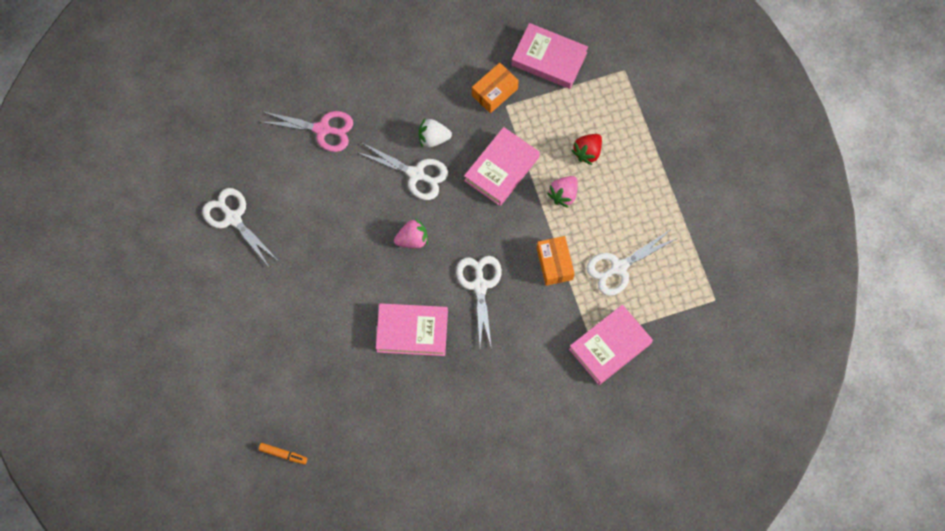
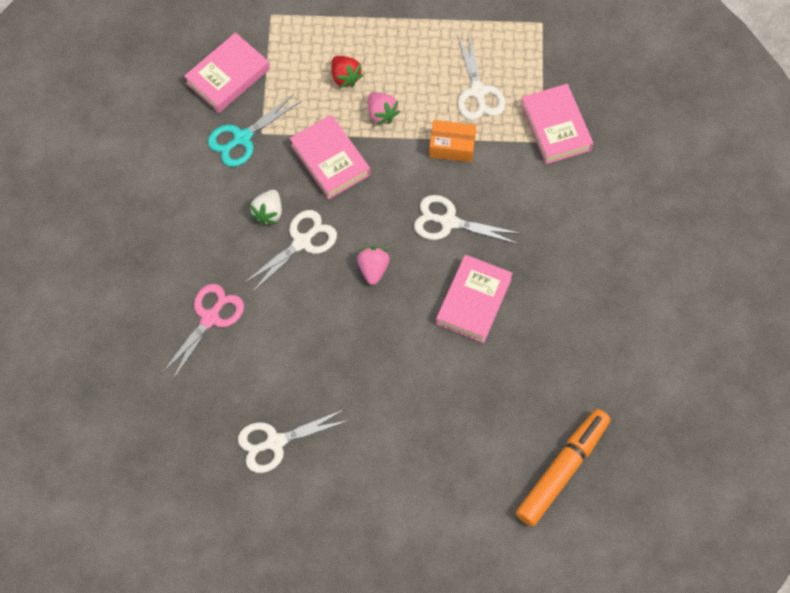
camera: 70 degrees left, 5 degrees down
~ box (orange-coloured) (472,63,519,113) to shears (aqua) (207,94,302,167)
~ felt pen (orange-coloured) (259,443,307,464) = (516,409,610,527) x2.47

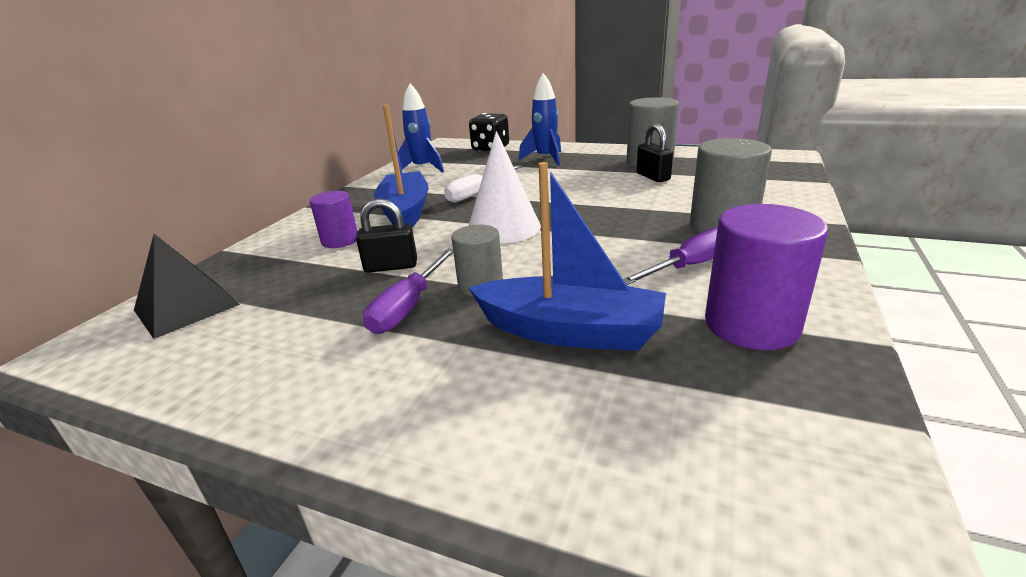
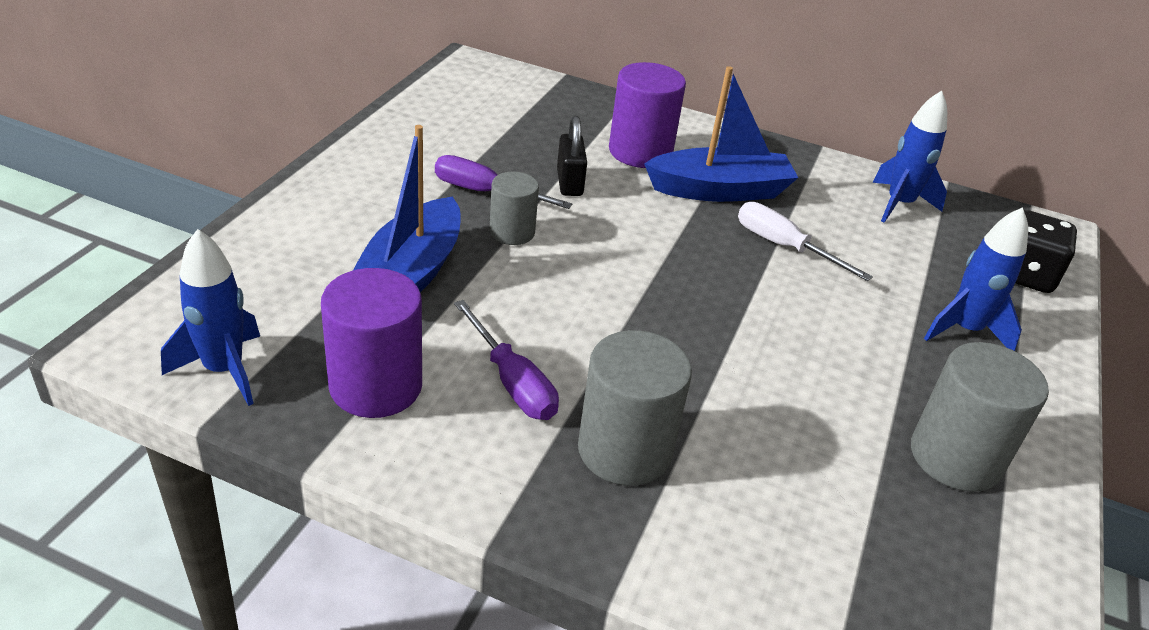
camera: 85 degrees right, 10 degrees up
- pyramid shape (black) (134,234,240,339)
- solid cone (white) (469,131,541,244)
- padlock (black) (636,124,673,182)
+ spaceship (blue) (161,229,260,406)
~ solid cylinder (royal purple) (310,191,358,248) = (609,62,686,168) x1.63

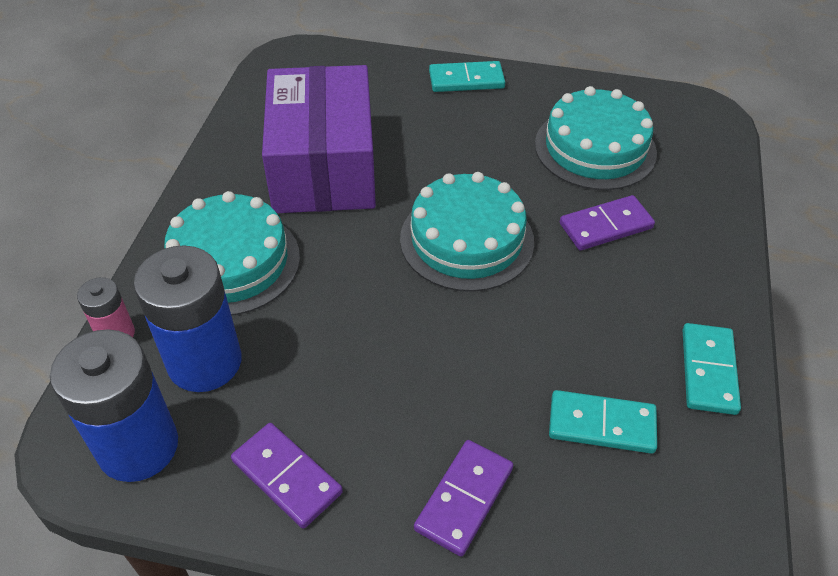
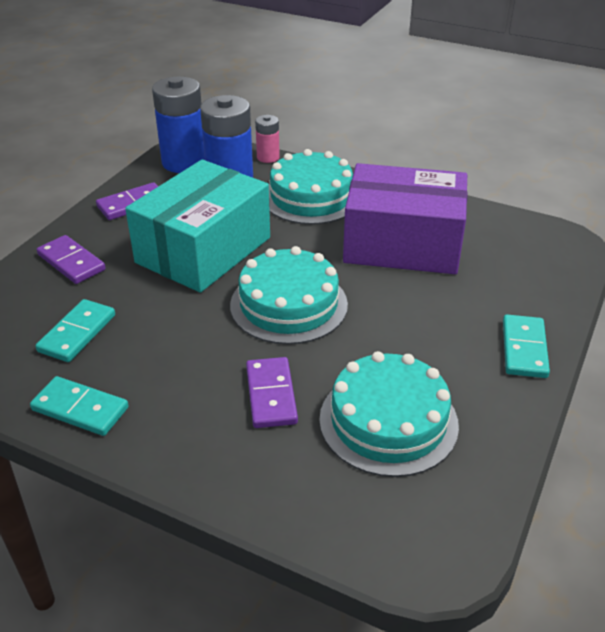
camera: 105 degrees right, 10 degrees down
+ box (aqua) (125,160,270,293)

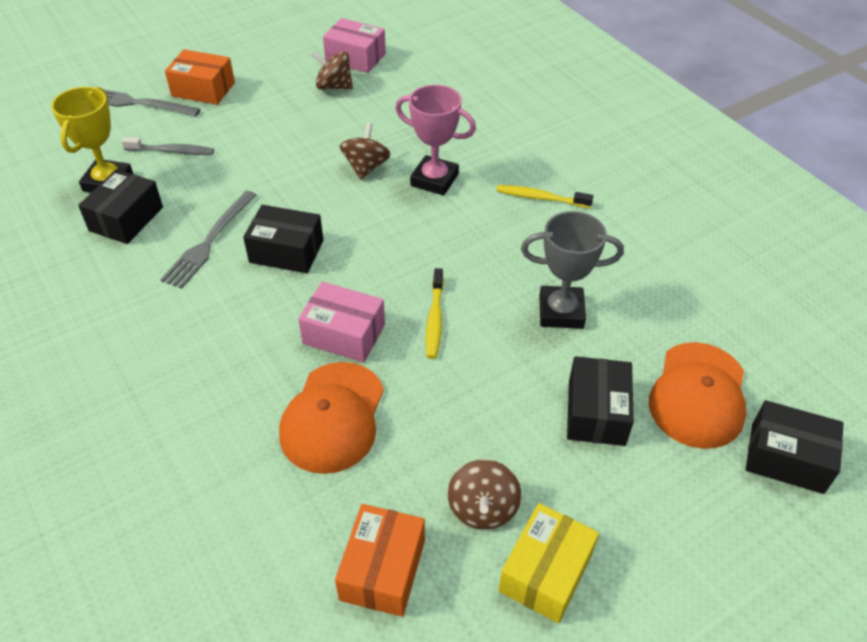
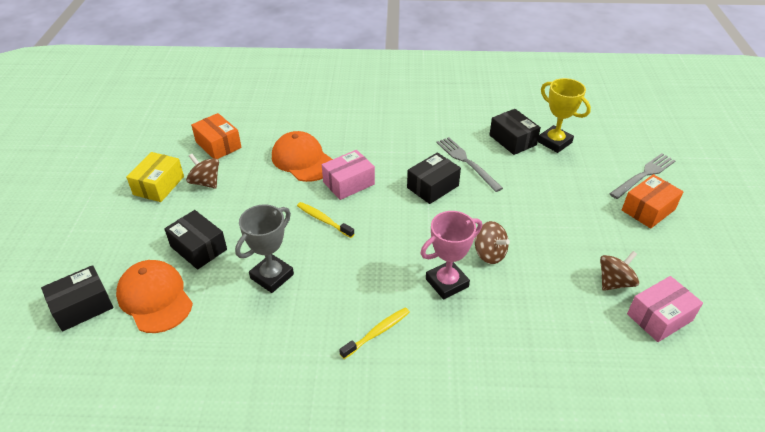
camera: 125 degrees right, 5 degrees down
- dental brush (ash-grey) (121,137,214,155)
~ box (bright yellow) (498,503,599,623) = (126,152,184,202) 45 degrees clockwise

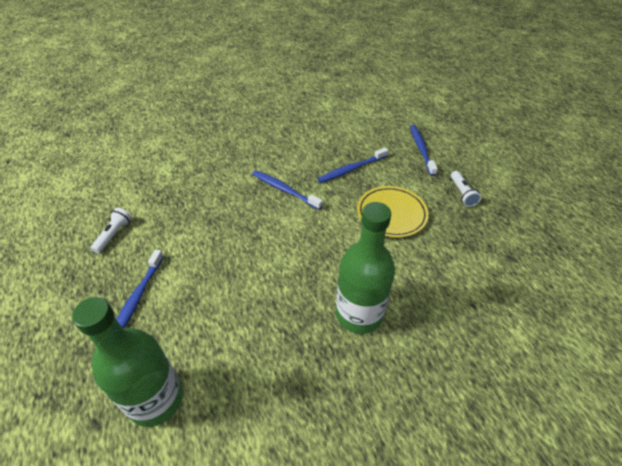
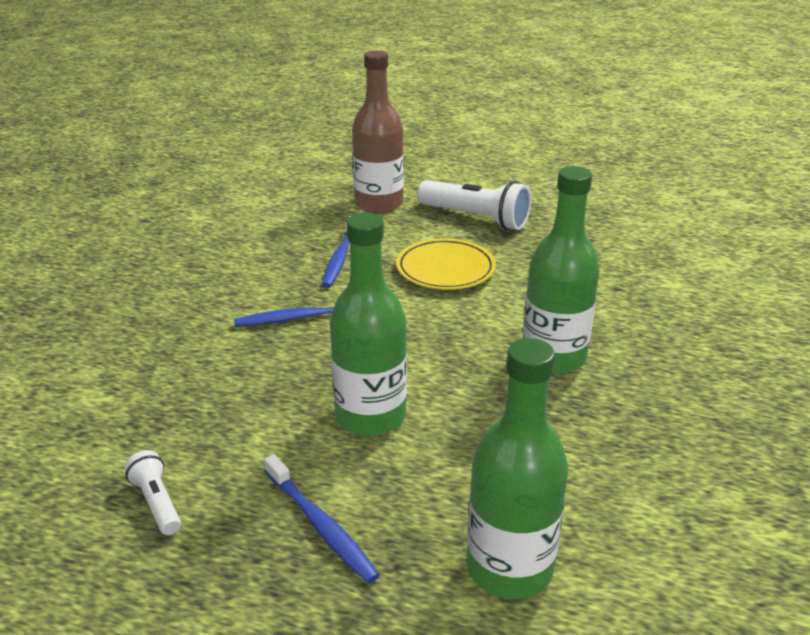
camera: 50 degrees left, 15 degrees down
+ drink bottle (emerald) (330,213,407,436)
~ dental brush (blue) (410,125,438,176) to drink bottle (russet) (352,51,404,214)
~ pocket torch (white) (451,171,481,207) = (417,180,532,230) x1.93

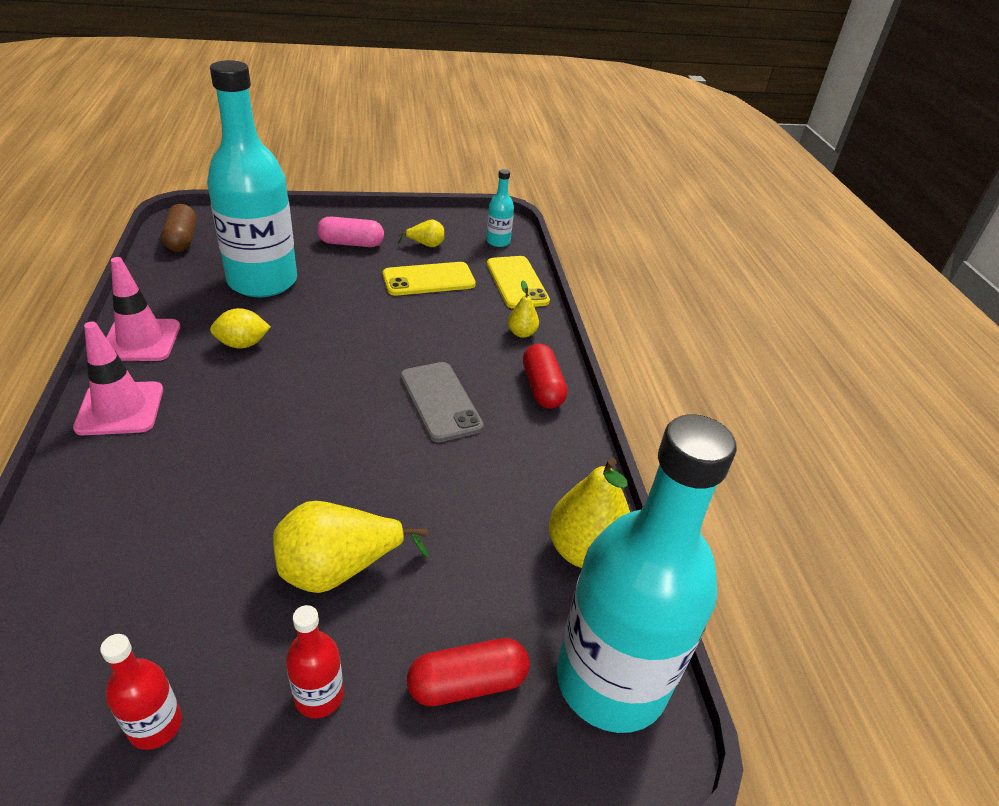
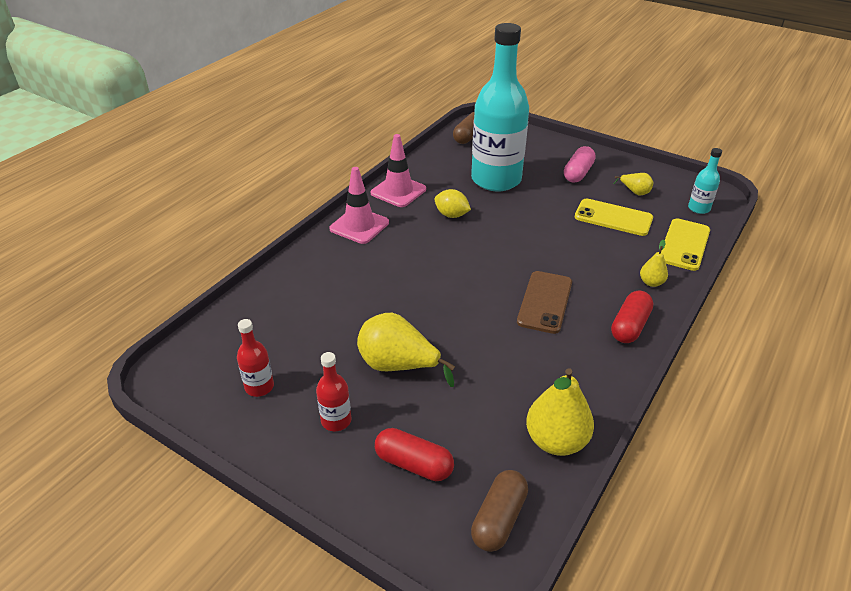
camera: 45 degrees right, 0 degrees up
~ drink bottle (aqua) (557,414,737,733) to capsule (russet) (471,470,528,552)
~ phone (ash-grey) (400,362,484,442) to phone (russet) (517,271,572,334)
~ capsule (rosy) (317,217,384,247) = (564,146,596,183) 75 degrees clockwise

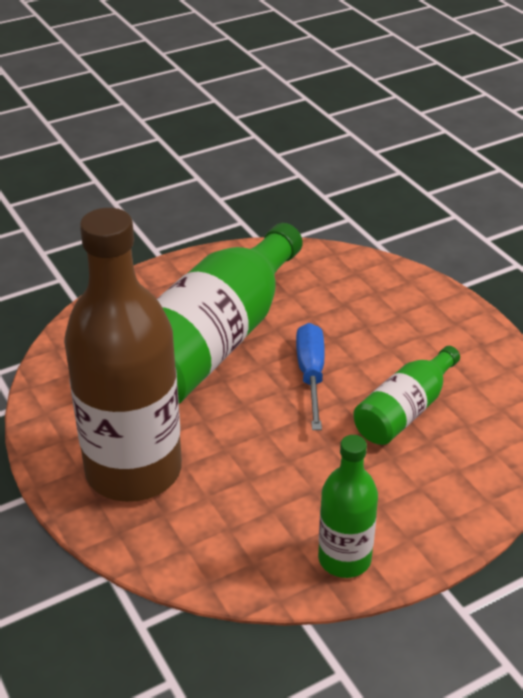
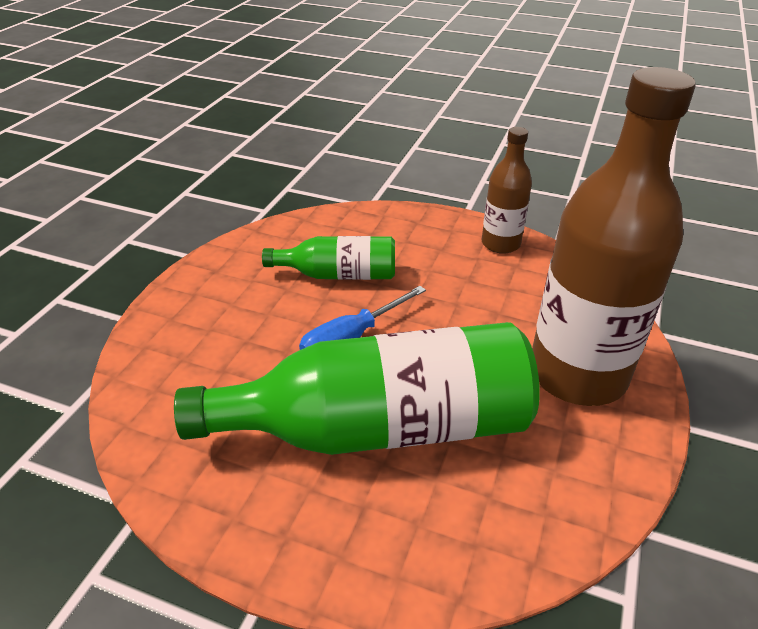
camera: 130 degrees left, 0 degrees up
~ drink bottle (emerald) (318,435,378,578) to drink bottle (russet) (482,127,532,254)

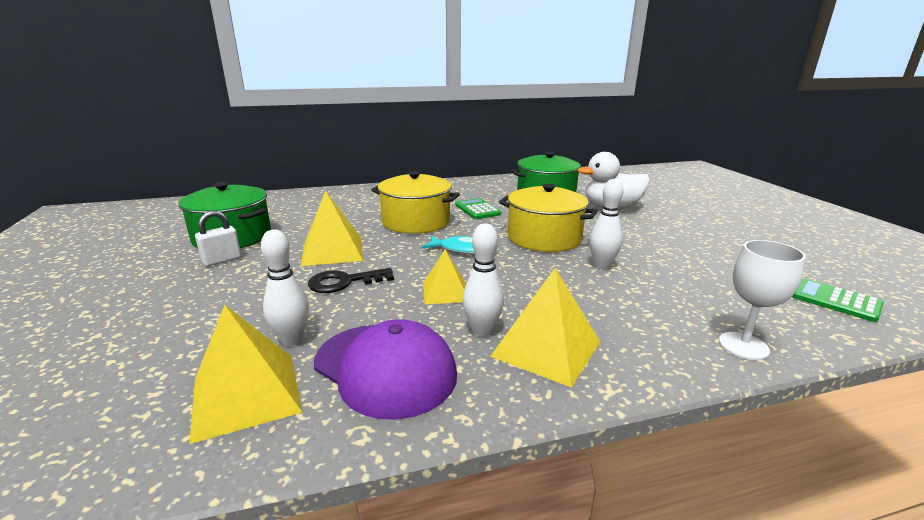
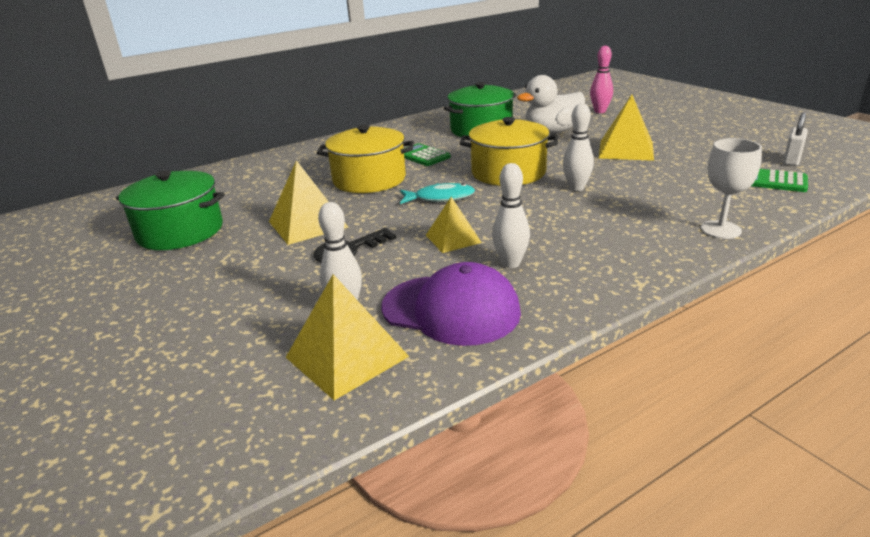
camera: 15 degrees left, 5 degrees up
+ skittle (rosy) (590,46,613,113)
~ padlock (white) (195,211,241,266) to (783,113,808,166)
~ pyramid shape (bright yellow) (490,268,601,388) to (598,95,654,161)

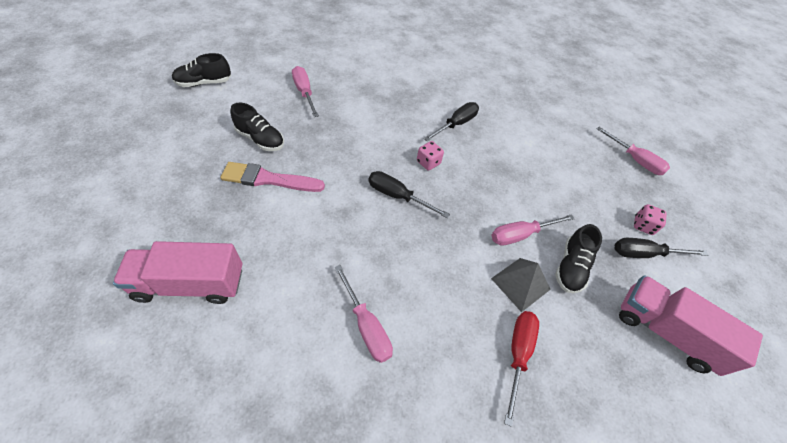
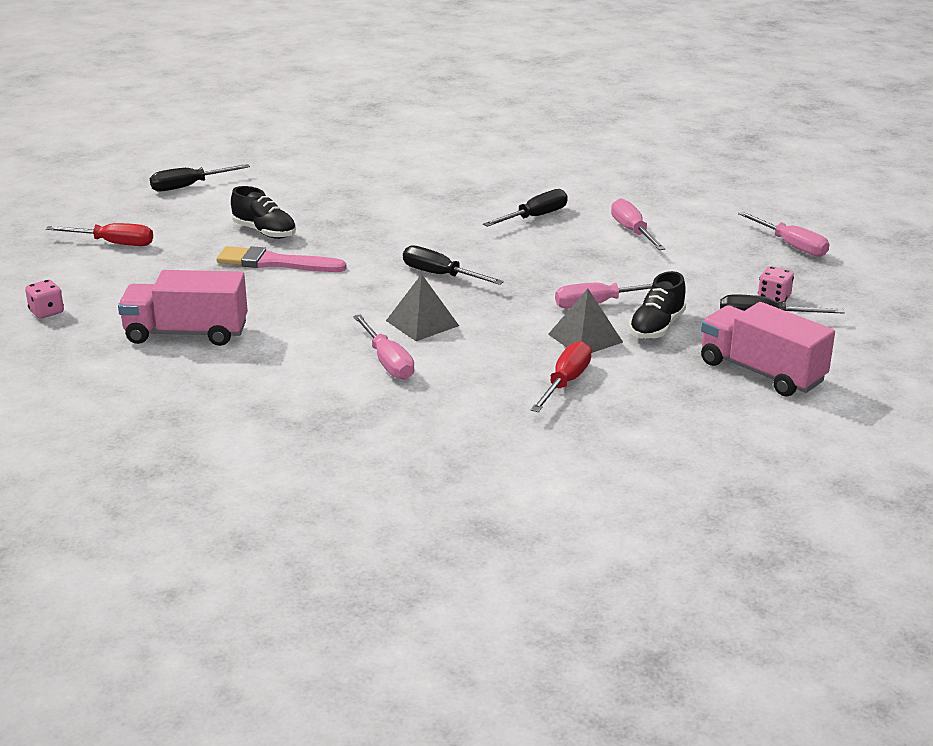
camera: 10 degrees right, 25 degrees down
+ hand screwdriver (crimson) (46,223,153,246)
+ pyramid shape (ash-grey) (386,274,459,341)
~ hand screwdriver (rosy) (292,66,319,117) to (611,198,666,250)
~ die (rosy) (417,141,444,171) to (25,280,64,319)
~ sneaker (black) (172,53,231,87) to hand screwdriver (black) (150,164,250,191)

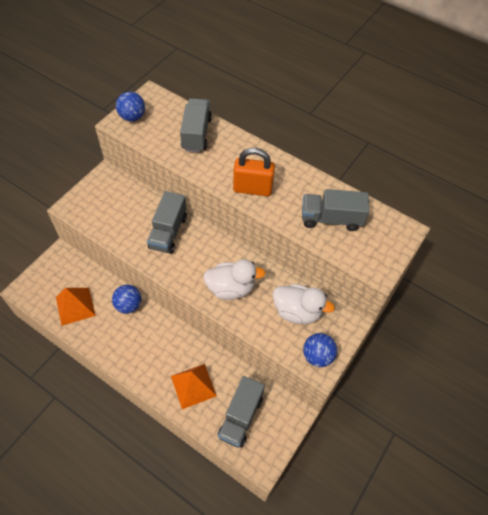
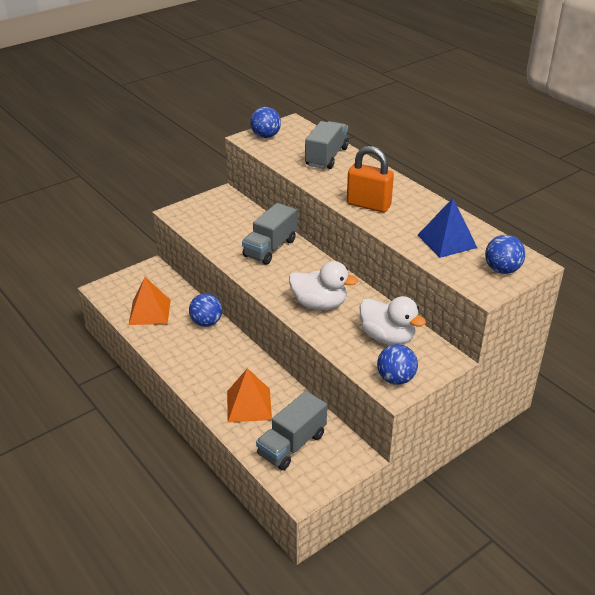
camera: 20 degrees right, 20 degrees down
+ ball (blue) (485,235,526,274)
~ truck (ash-grey) (302,189,369,231) to pyramid shape (blue) (418,198,477,258)

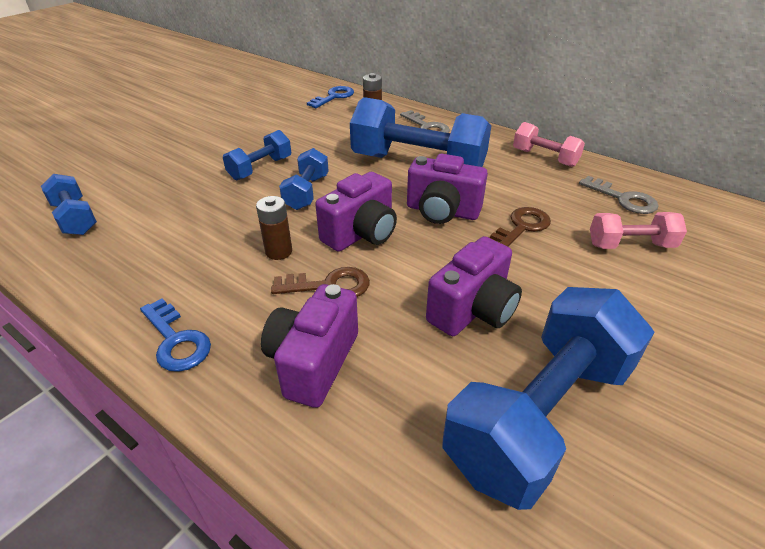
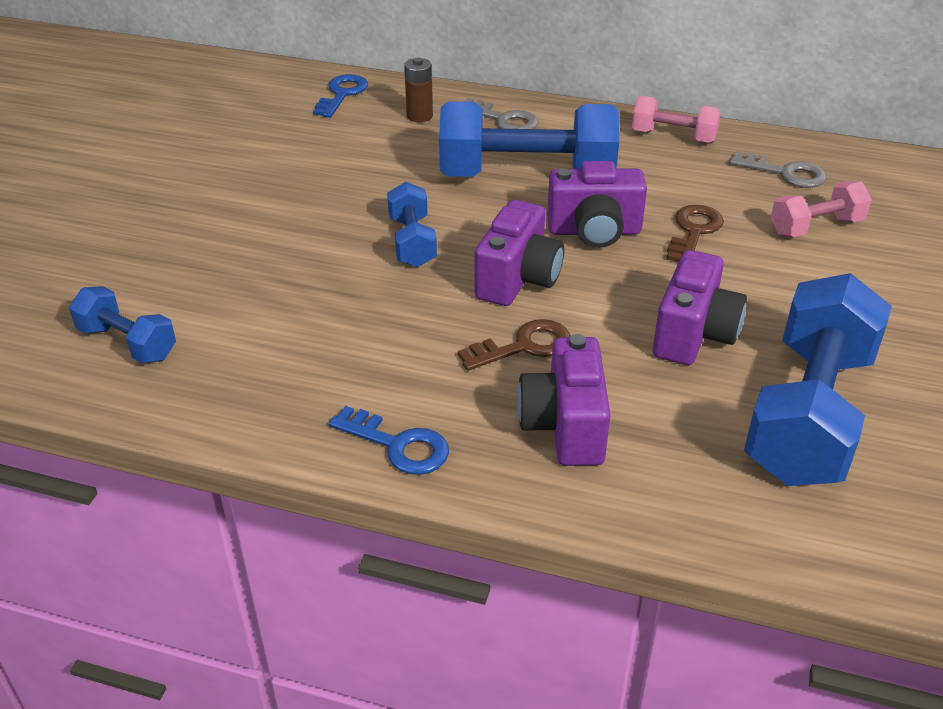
camera: 20 degrees left, 0 degrees up
- dumbbell (blue) (223,130,291,180)
- power cell (russet) (256,196,292,260)

